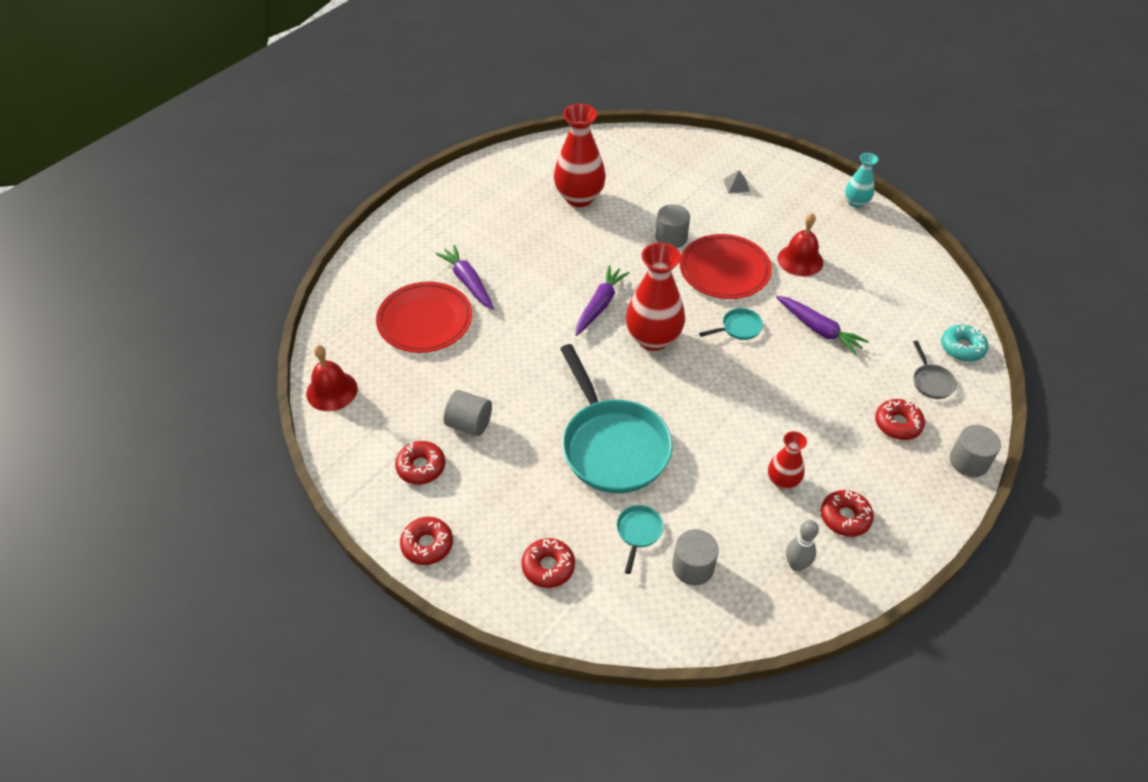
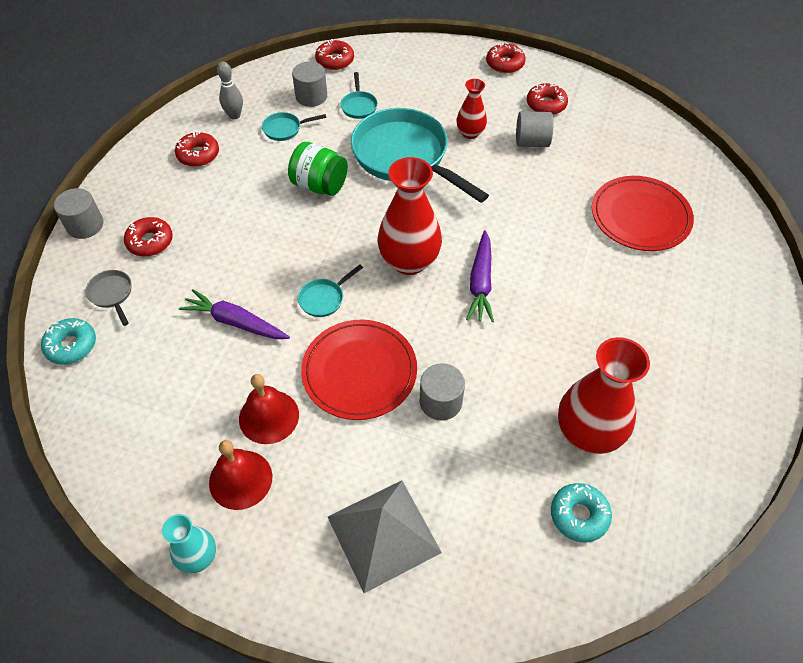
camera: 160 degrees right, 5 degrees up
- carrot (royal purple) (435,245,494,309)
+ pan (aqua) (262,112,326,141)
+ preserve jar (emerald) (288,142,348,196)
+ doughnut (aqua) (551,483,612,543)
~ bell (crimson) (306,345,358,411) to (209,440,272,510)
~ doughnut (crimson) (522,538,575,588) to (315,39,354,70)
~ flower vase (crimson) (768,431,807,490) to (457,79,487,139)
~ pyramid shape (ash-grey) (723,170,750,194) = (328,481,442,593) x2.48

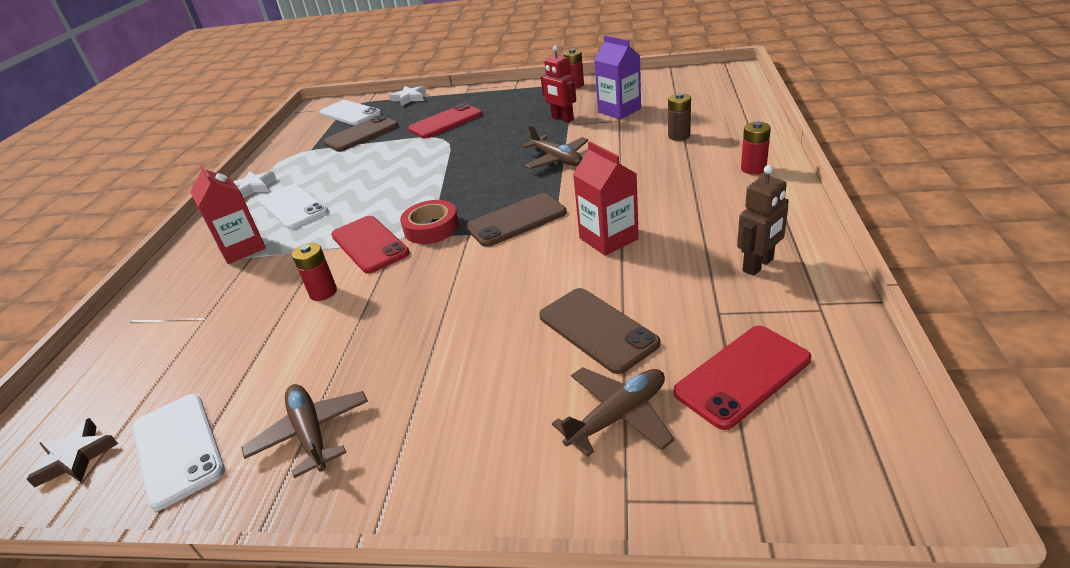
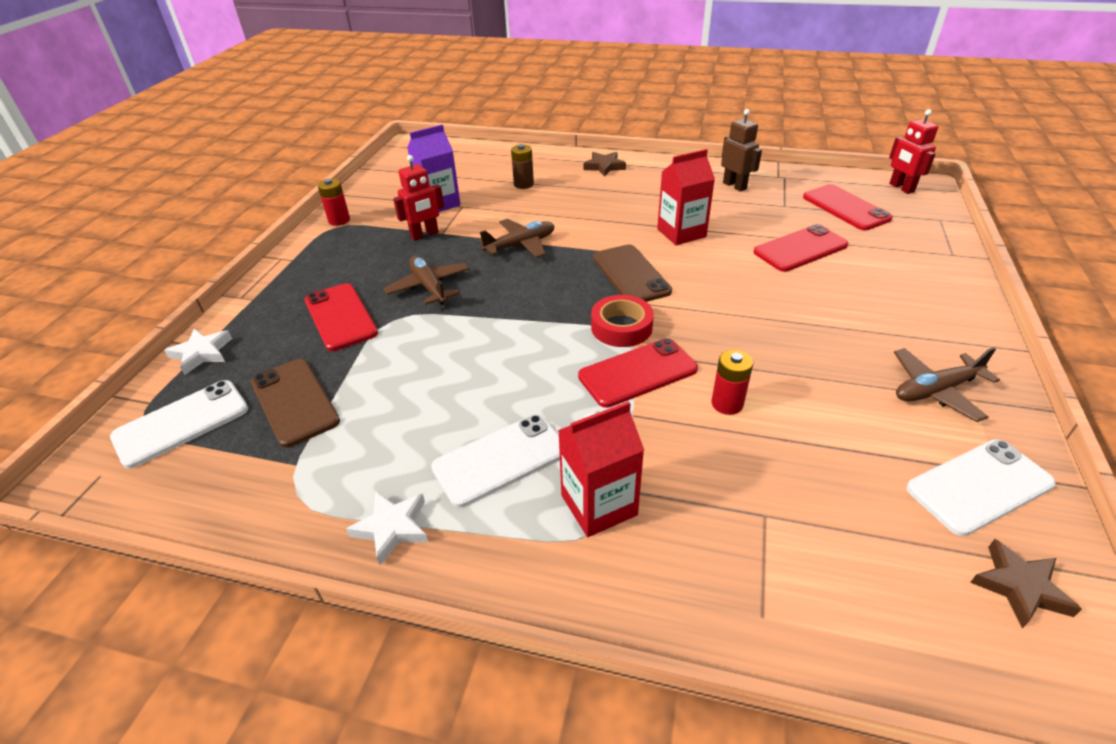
camera: 85 degrees left, 5 degrees up
+ toy robot (crimson) (889,109,939,194)
~ toy plane (russet) (552,367,674,457) to (384,255,470,305)
~ power cell (crimson) (741,122,771,175) to star (russet) (584,152,626,177)
~ phone (russet) (539,288,660,374) to phone (crimson) (754,224,848,272)

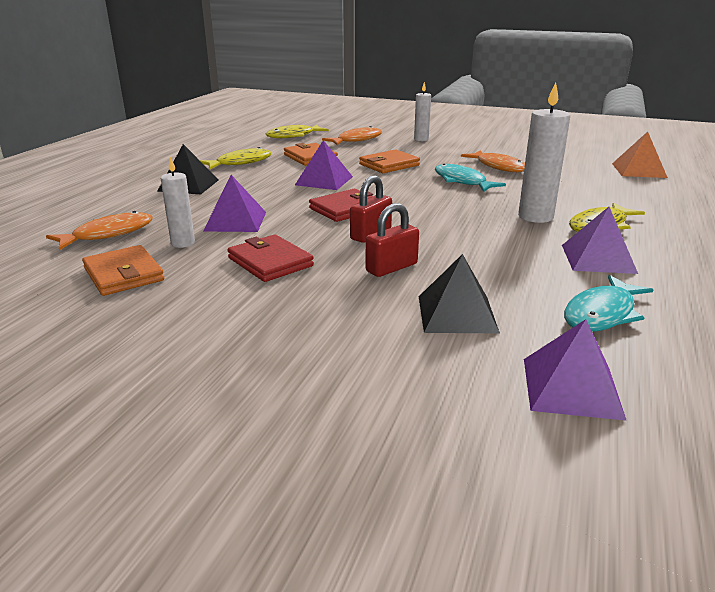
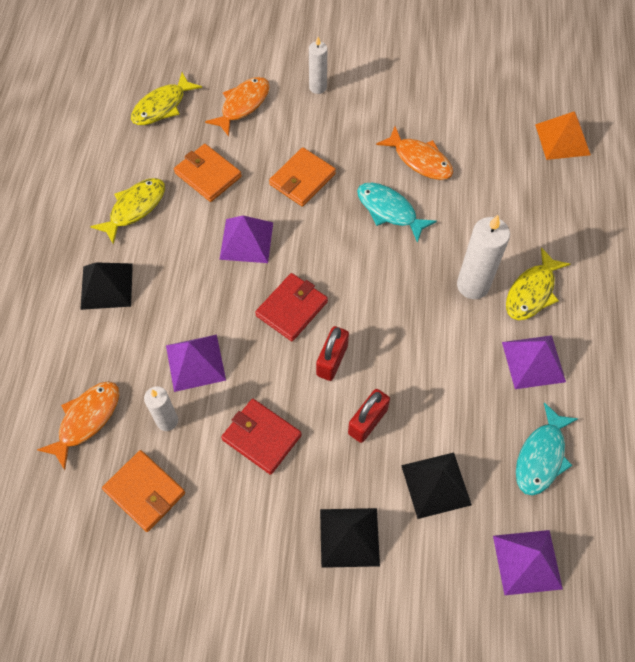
camera: 15 degrees left, 35 degrees up
+ pyramid shape (black) (320,508,380,568)

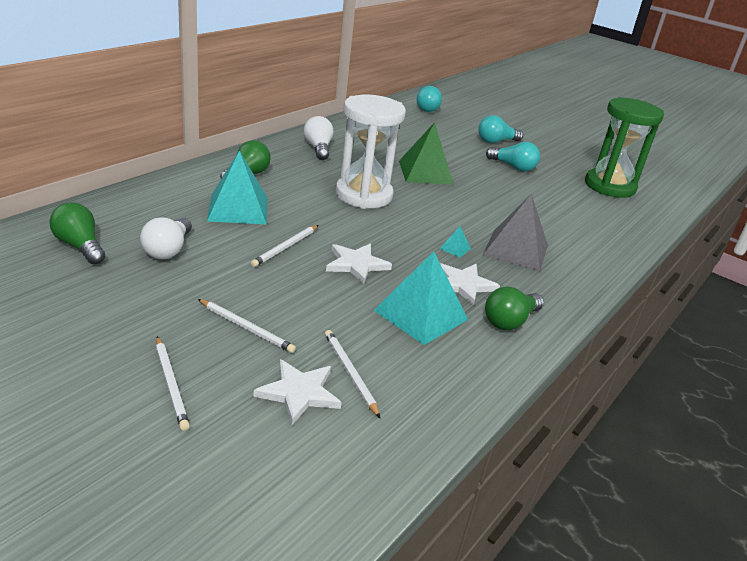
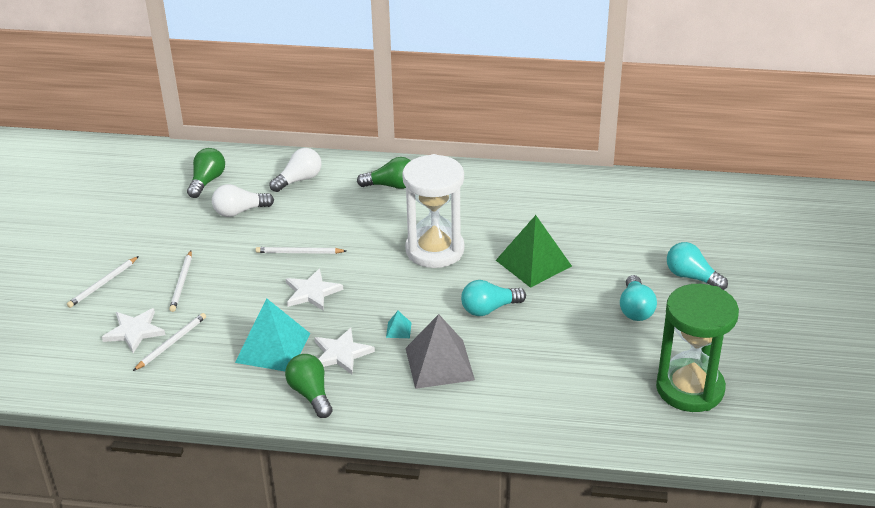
camera: 65 degrees right, 5 degrees up
- pyramid shape (aqua) (207,151,267,225)
~ lightbulb (white) (304,116,334,160) to (270,148,321,192)
~ lightbulb (aqua) (417,86,442,112) to (461,280,526,316)
~ lightbulb (emerald) (485,287,544,330) = (285,354,333,418) 45 degrees clockwise

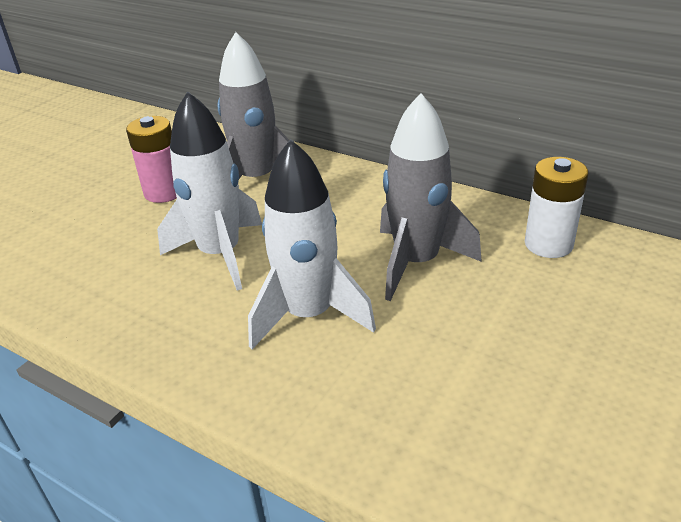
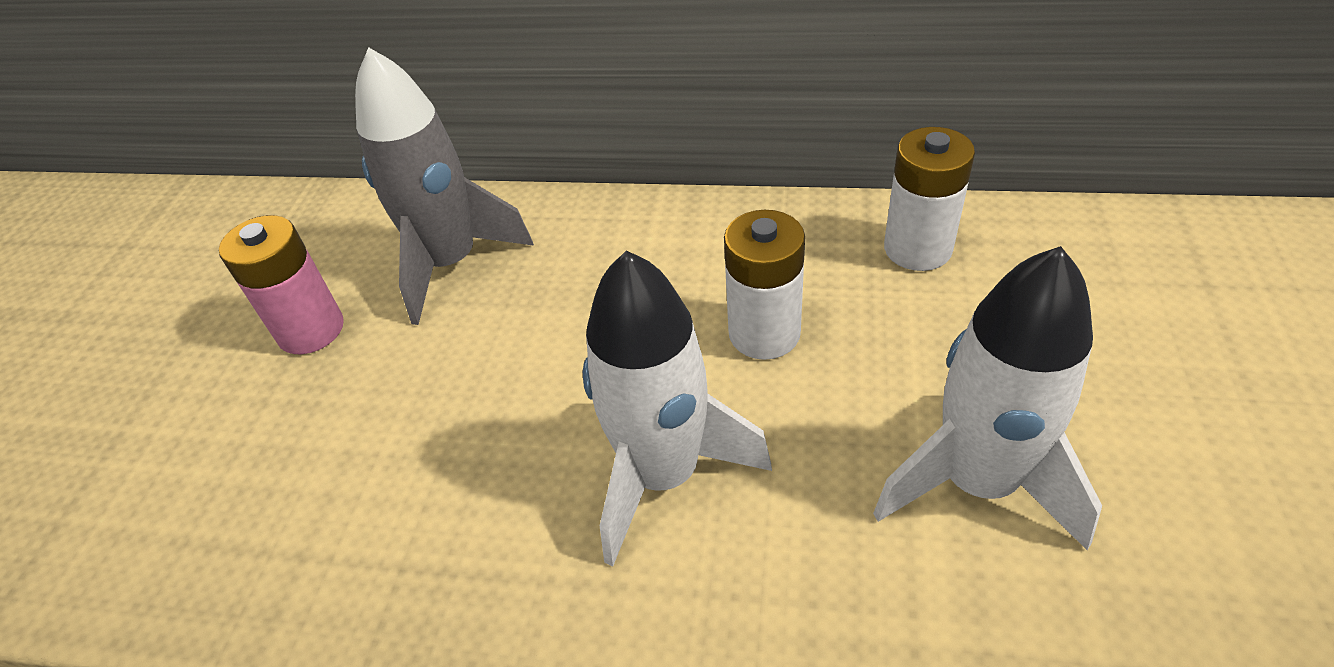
camera: 20 degrees left, 10 degrees up
~ spaceship (white) (157,91,262,290) to (873,246,1102,550)
~ spaceship (ash-grey) (380,93,482,301) to power cell (white) (724,210,805,360)

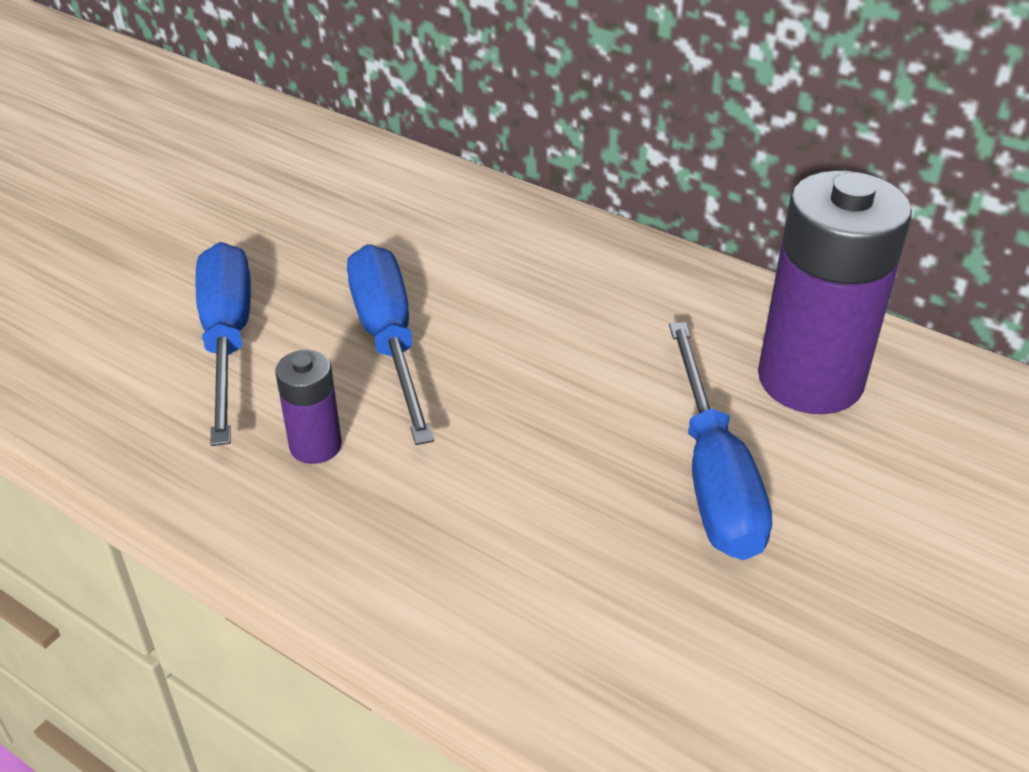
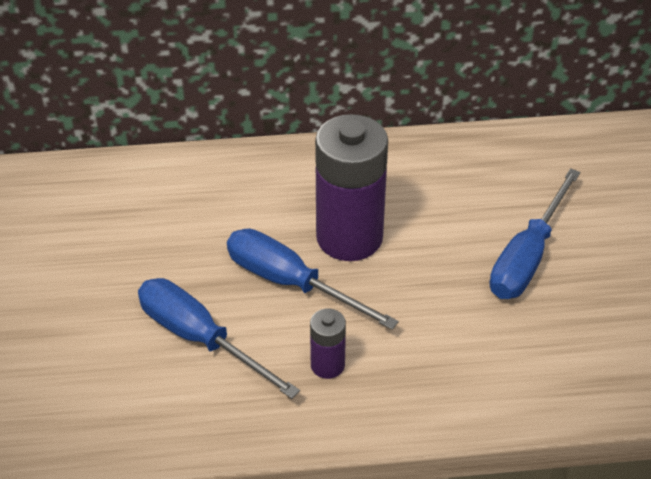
camera: 40 degrees left, 5 degrees up
~ power cell (royal purple) (758,170,912,414) to (315,114,388,261)
~ hand screwdriver (blue) (669,322,772,560) = (489,168,580,299) 75 degrees clockwise

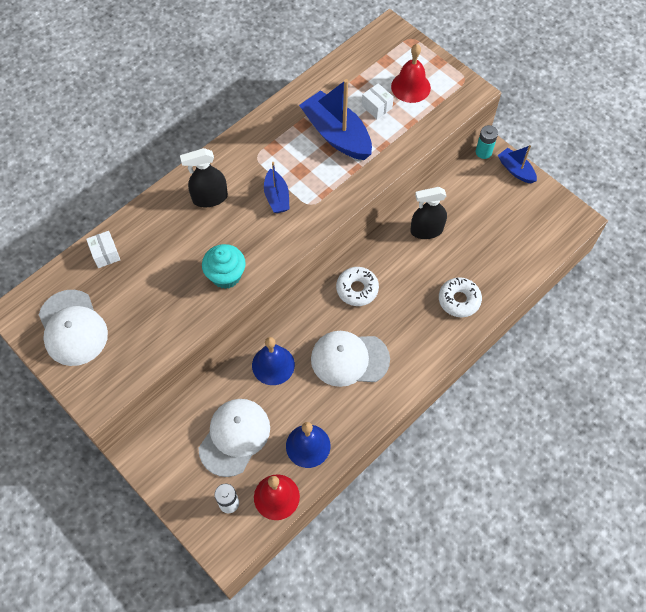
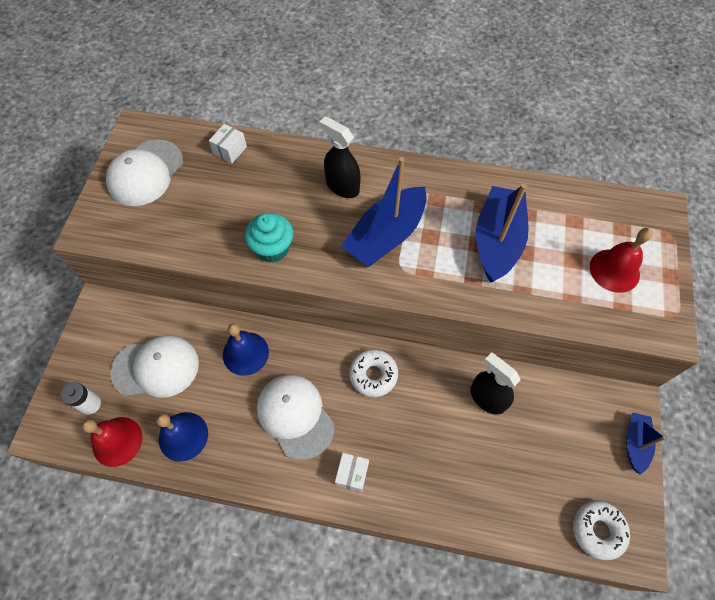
camera: 55 degrees right, 0 degrees up
- power cell (aqua) (476,125,498,159)
~ box (white) (362,83,394,119) to (335,453,369,492)
~ doughnut (white) (439,277,482,317) to (573,501,630,560)
~ toy boat (blue) (264,162,290,213) = (341,157,427,267) x1.84

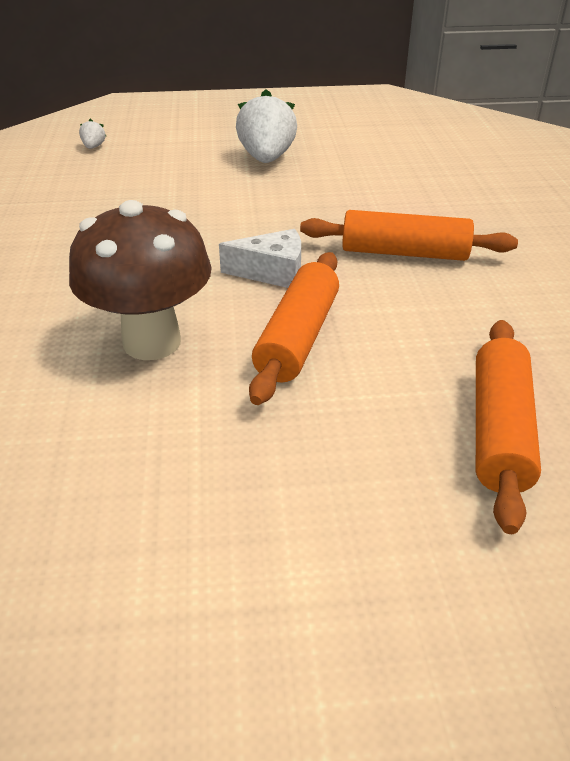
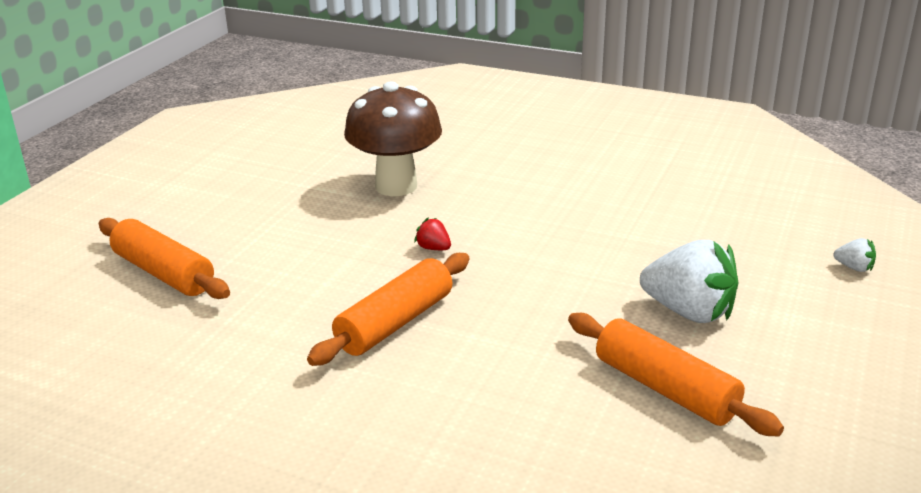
camera: 120 degrees right, 10 degrees down
~ toy strawberry (white) (79,119,106,149) to (834,238,876,272)
~ pastry roller (orange-coloured) (249,252,339,405) to (568,313,784,437)
~ piece of cheese (white) (219,229,301,288) to toy strawberry (crimson) (414,217,451,250)

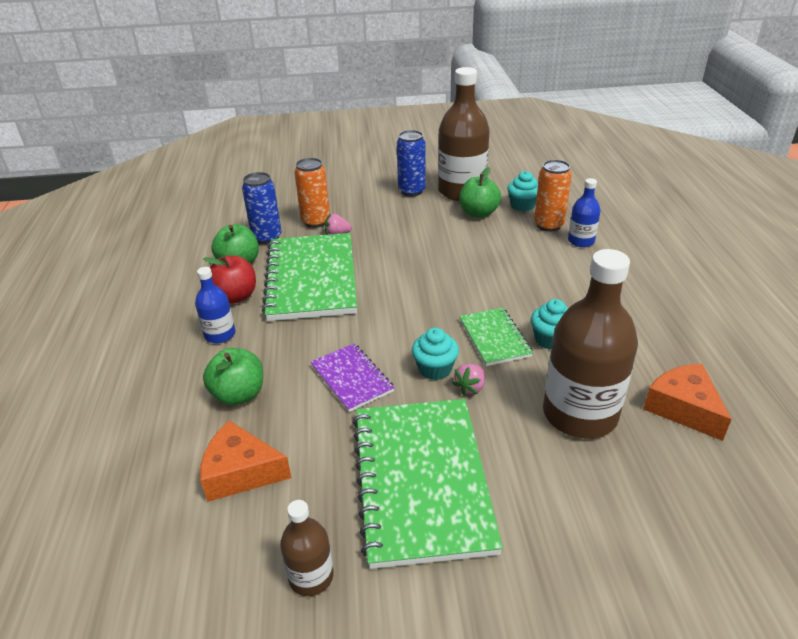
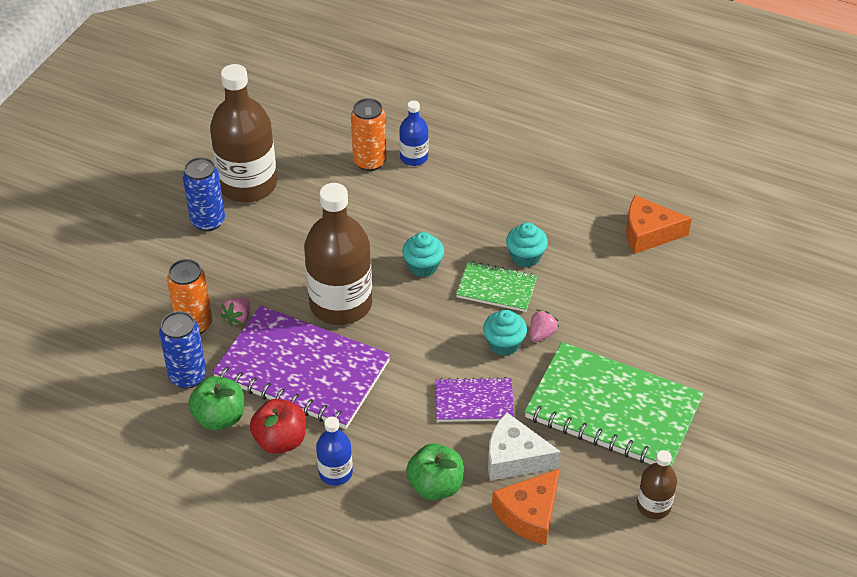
camera: 60 degrees left, 10 degrees up
- toy apple (emerald) (459,167,501,218)
+ piece of cheese (white) (488,412,561,481)
~ cupcake (aqua) (507,171,538,211) to (402,232,444,277)
~ drink bottle (russet) (543,249,638,439) to (304,183,372,325)
~ notebook (emerald) (262,233,357,321) to notebook (royal purple) (212,306,391,429)
~ toy strawberry (rosy) (452,364,485,396) = (530,310,559,342) 120 degrees counterclockwise

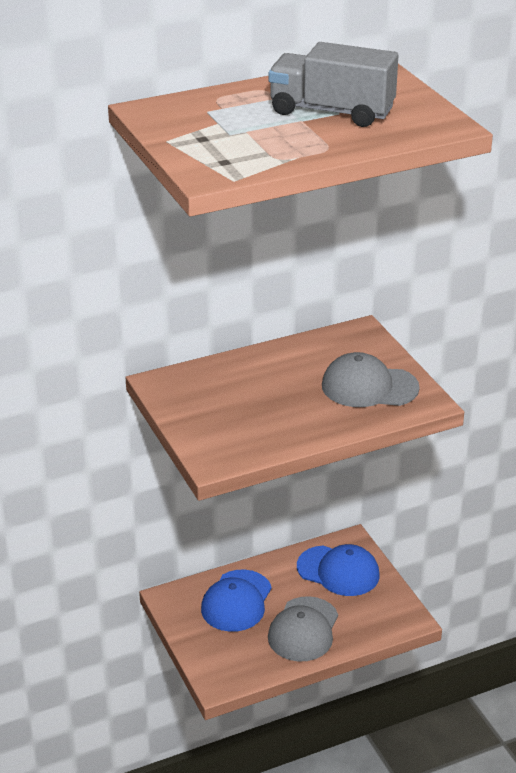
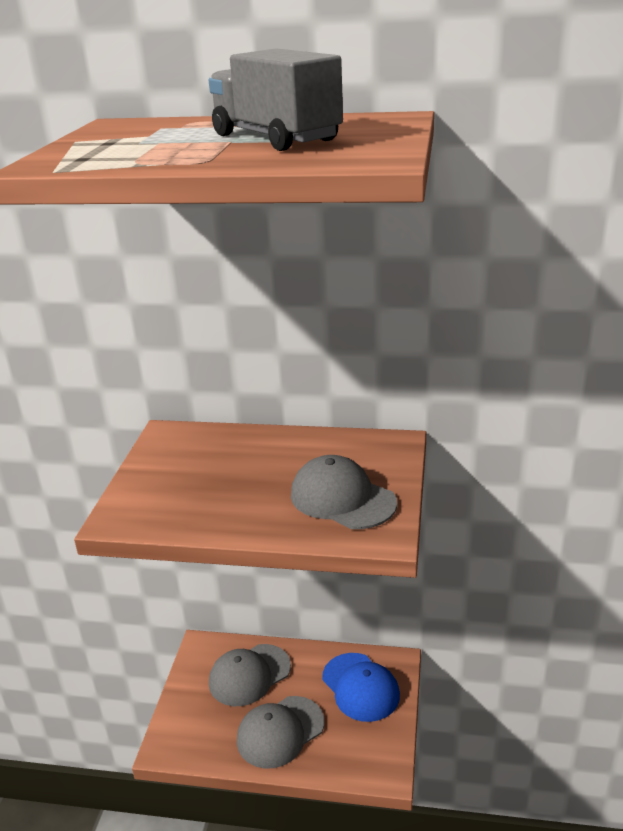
camera: 35 degrees right, 5 degrees down
~ baseball cap (blue) (201,569,272,632) to baseball cap (ash-grey) (209,644,291,706)

